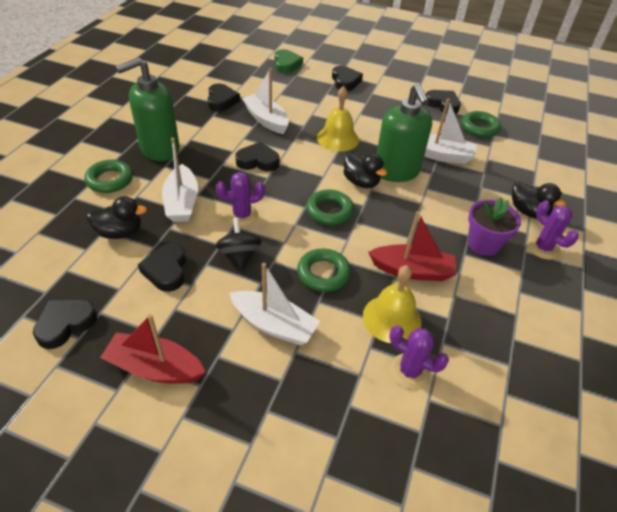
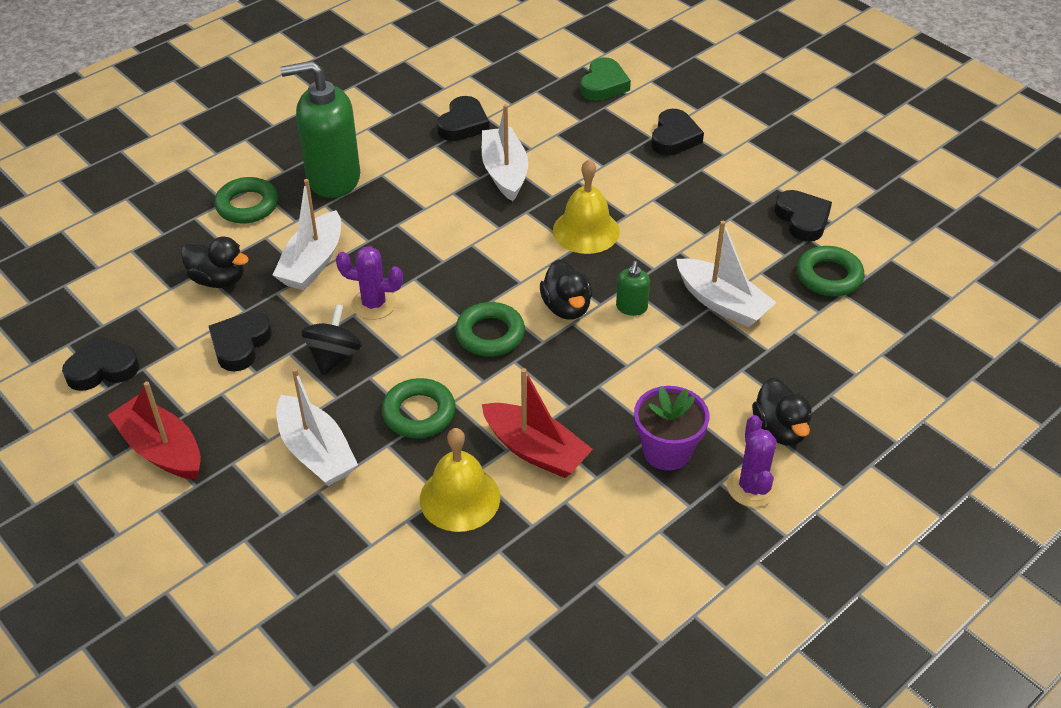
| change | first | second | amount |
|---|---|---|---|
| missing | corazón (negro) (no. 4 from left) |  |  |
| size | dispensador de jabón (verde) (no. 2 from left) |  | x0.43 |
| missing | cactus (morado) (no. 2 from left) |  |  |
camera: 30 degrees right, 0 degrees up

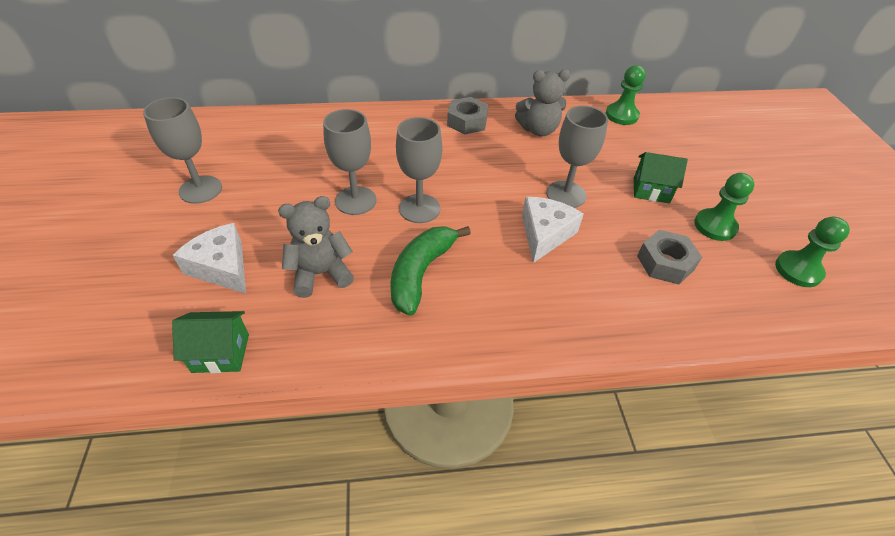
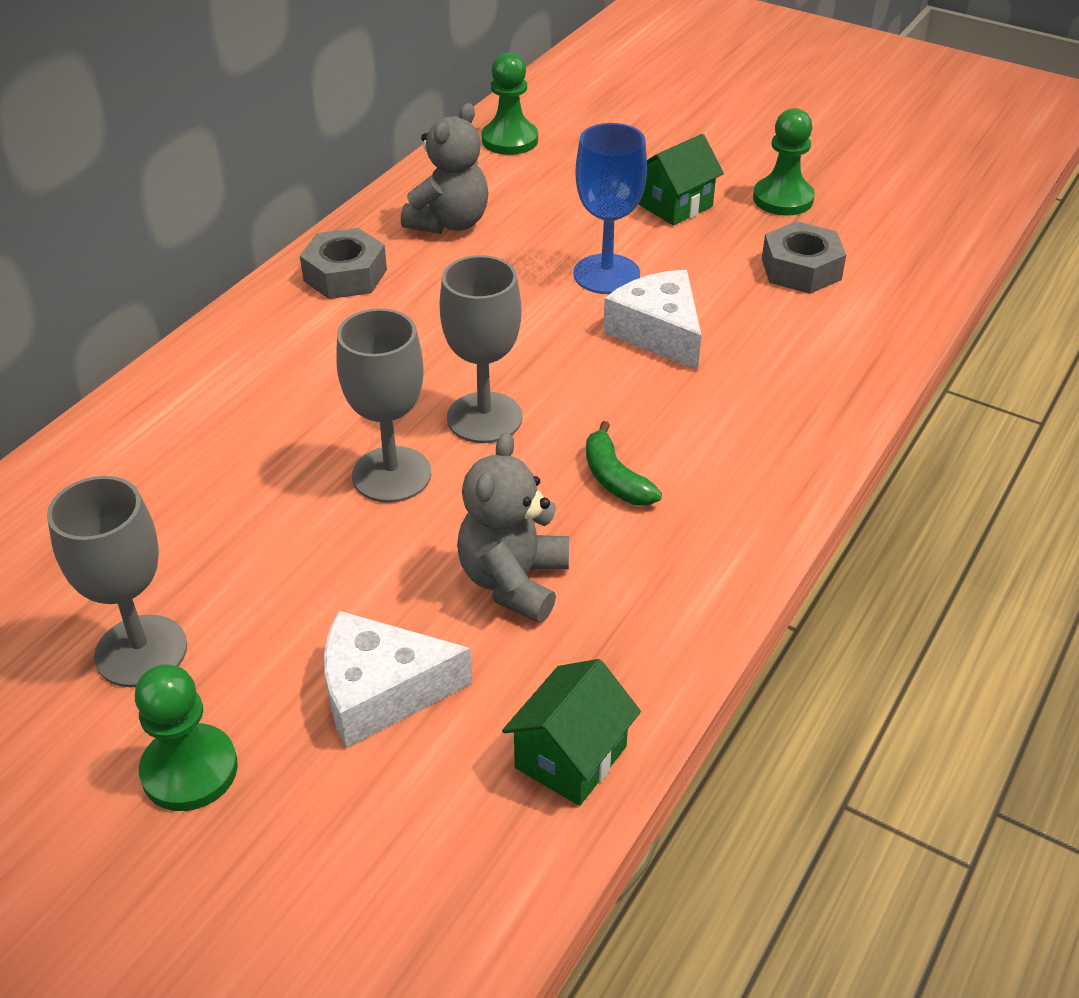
| change | first | second | amount |
|---|---|---|---|
| size | plátano (verde) |  | x0.57 |
| colour | copa (gris) (no. 4 from left) | copa (azul) |  |
| relocated | peón (verde) (no. 3 from left in the first image) | peón (verde) (no. 1 from left) |  |
camera: 50 degrees left, 5 degrees down

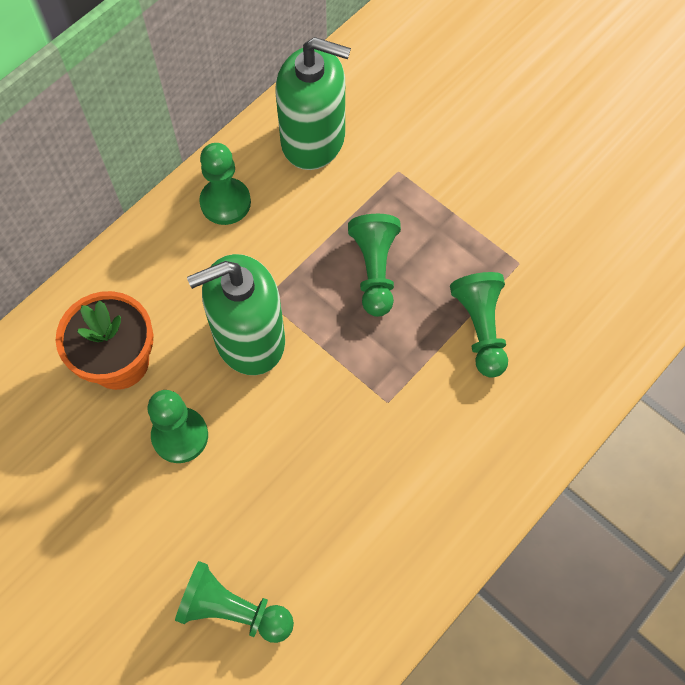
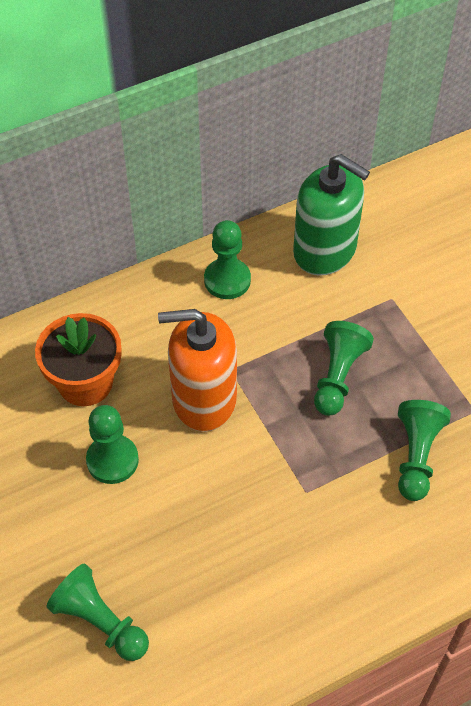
| change | first | second | amount |
|---|---|---|---|
| colour | dispensador de jabón (verde) (no. 1 from left) | dispensador de jabón (naranja) |  |
camera: 20 degrees right, 10 degrees down

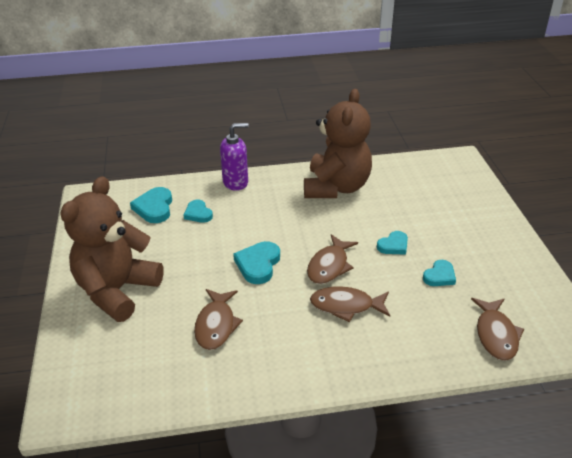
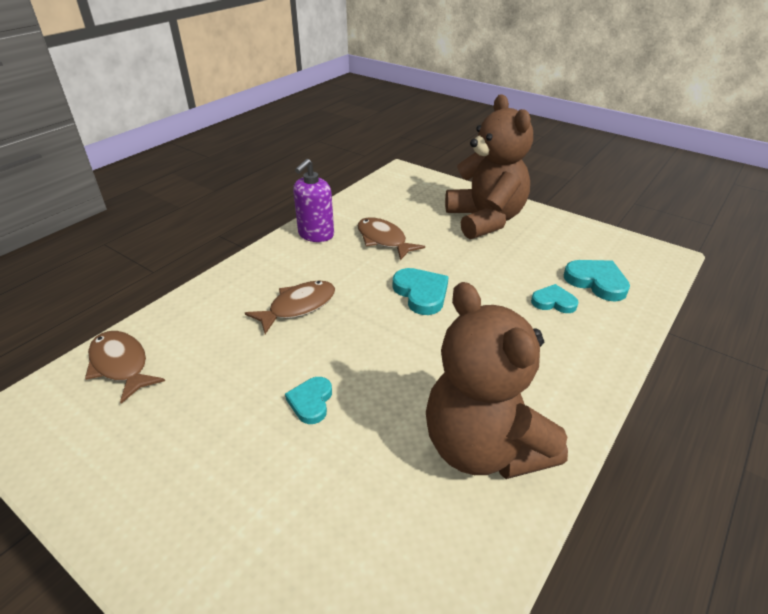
| change | first | second | amount |
|---|---|---|---|
| relocated | dispensador de jabón (morado) |  |  |
| missing | pez (marrón) (no. 2 from left) |  |  |
| missing | corazón (turquesa) (no. 5 from left) |  |  |
camera: 135 degrees right, 0 degrees up

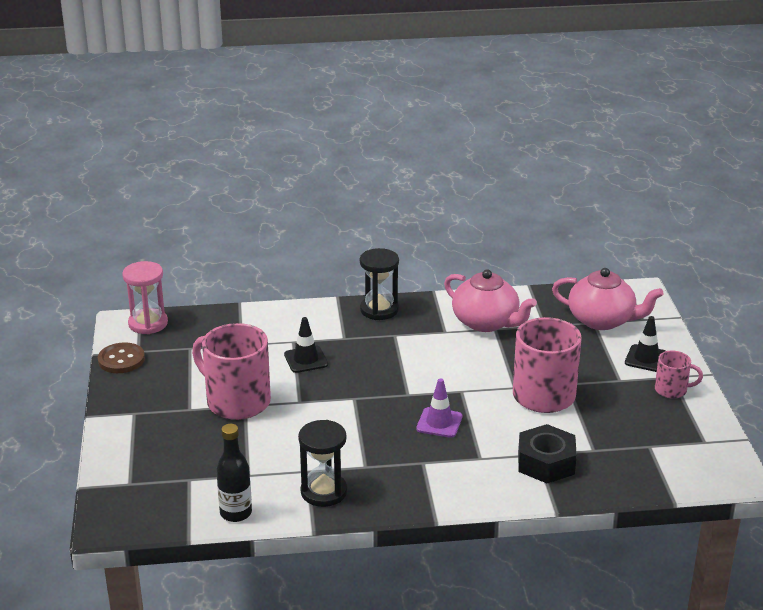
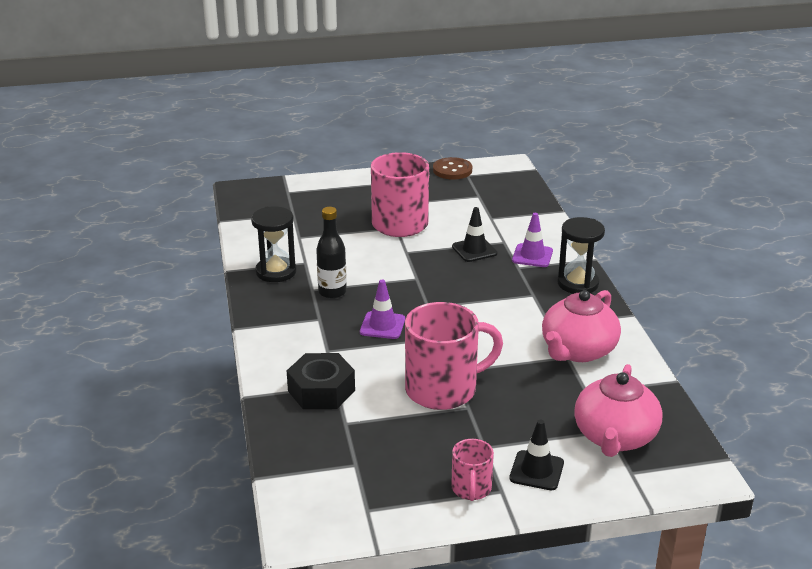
| change | first | second | amount |
|---|---|---|---|
| missing | reloj de arena (rosa) |  |  |
| relocated | botella (negro) |  |  |
| appeared |  | cono de tráfico (morado) (no. 2 from left) |  |
camera: 85 degrees right, 0 degrees up

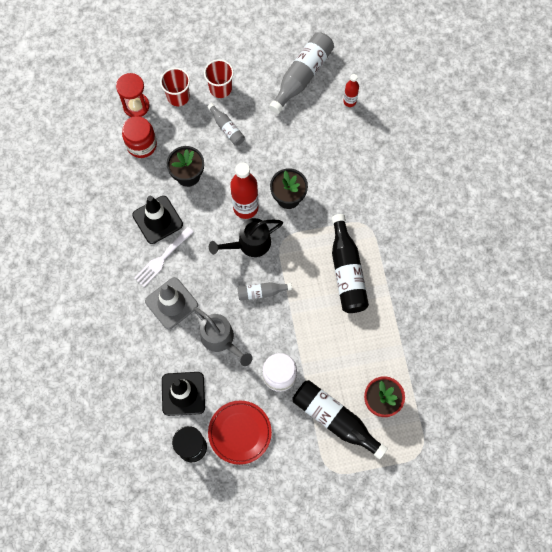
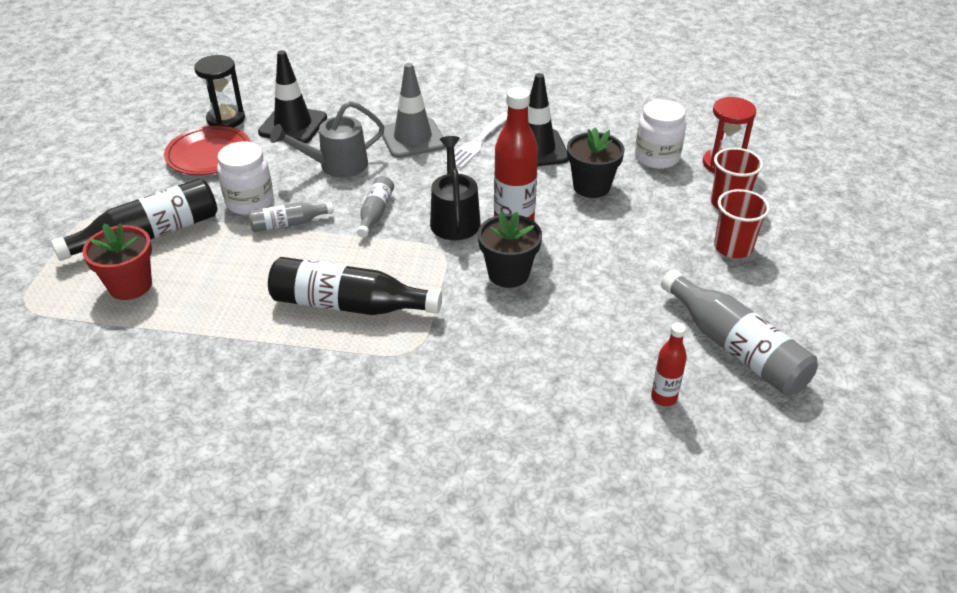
| change | first | second | amount |
|---|---|---|---|
| colour | tarro (rojo) | tarro (blanco) (no. 2 from left) |  |
| spun | tenedor (blanco) |  | 120 degrees counterclockwise |
| relocated | botella (gris) (no. 1 from left) |  |  |
camera: 110 degrees right, 30 degrees down

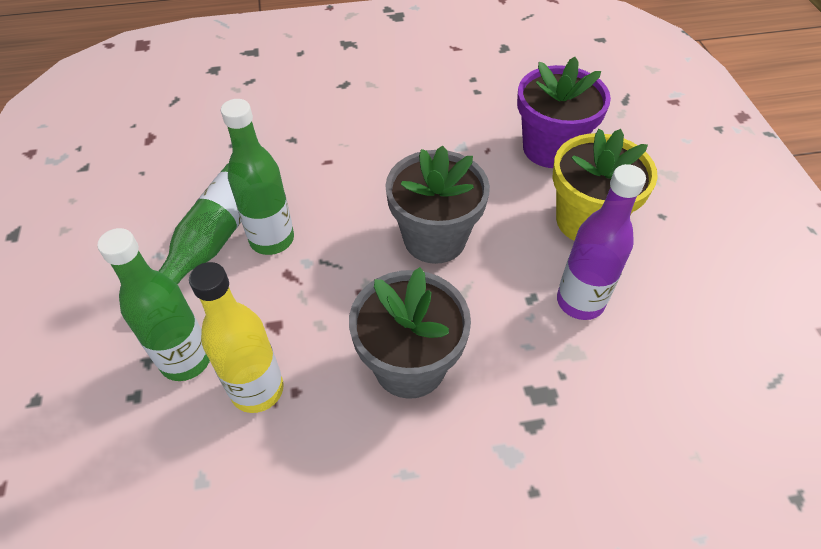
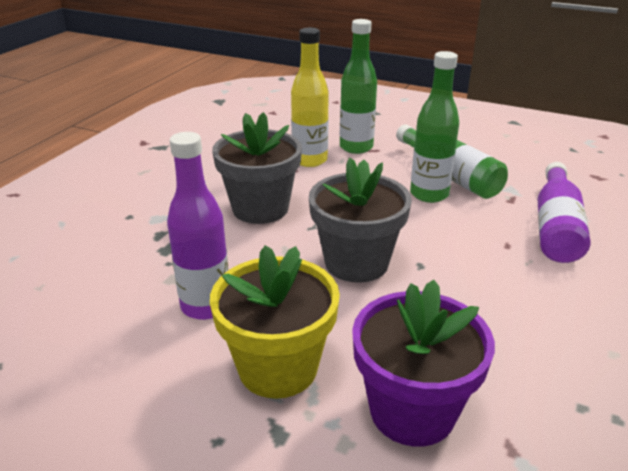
| change | first | second | amount |
|---|---|---|---|
| appeared |  | botella (morado) (no. 2 from left) |  |
camera: 125 degrees right, 20 degrees down

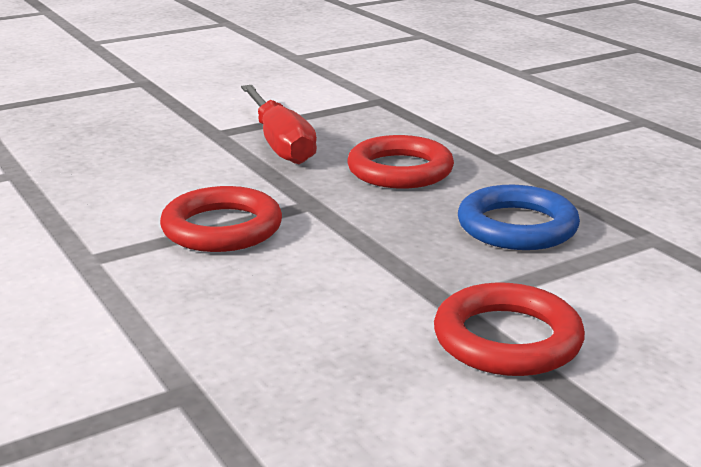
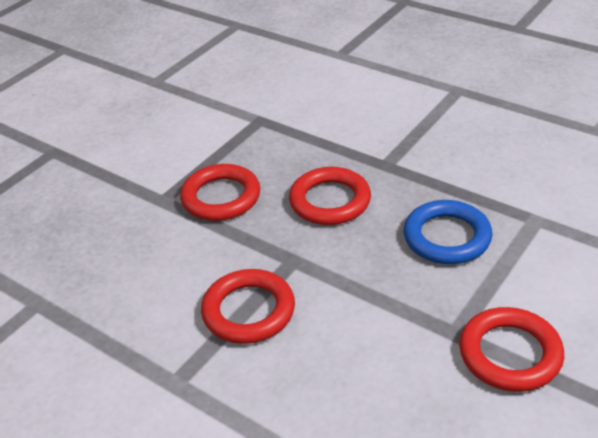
| change | first | second | amount |
|---|---|---|---|
| exchanged | destornillador (rojo) | anillo (rojo) (no. 1 from left) |  |
camera: 20 degrees left, 15 degrees up

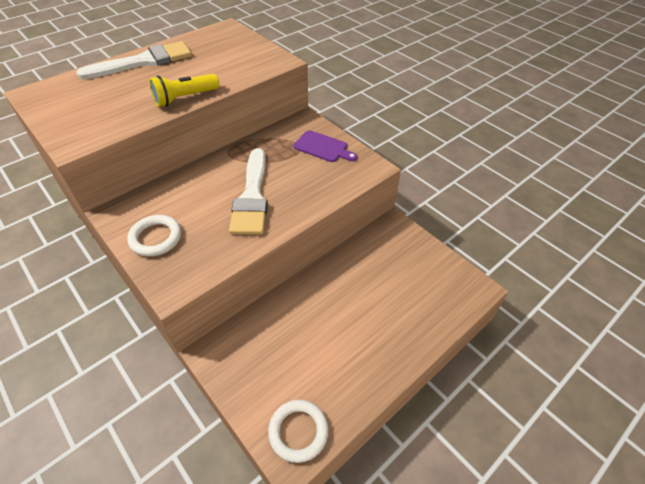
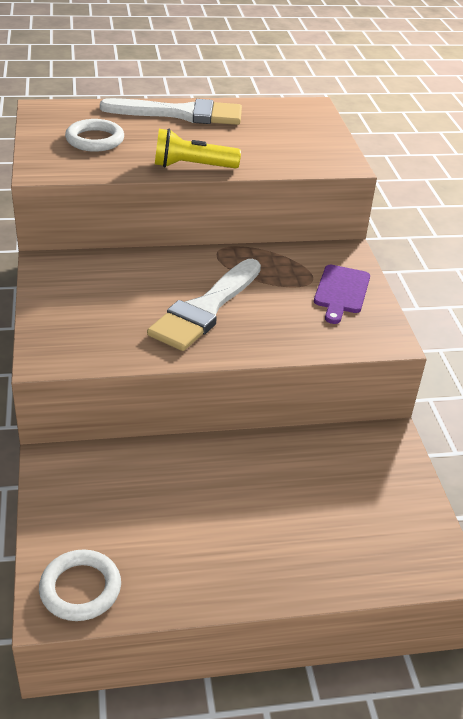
| change | first | second | amount |
|---|---|---|---|
| relocated | anillo (blanco) (no. 1 from left in the first image) | anillo (blanco) (no. 2 from left) |  |
| spun | tabla de cortar (morado) |  | 45 degrees clockwise |
camera: 30 degrees right, 10 degrees down

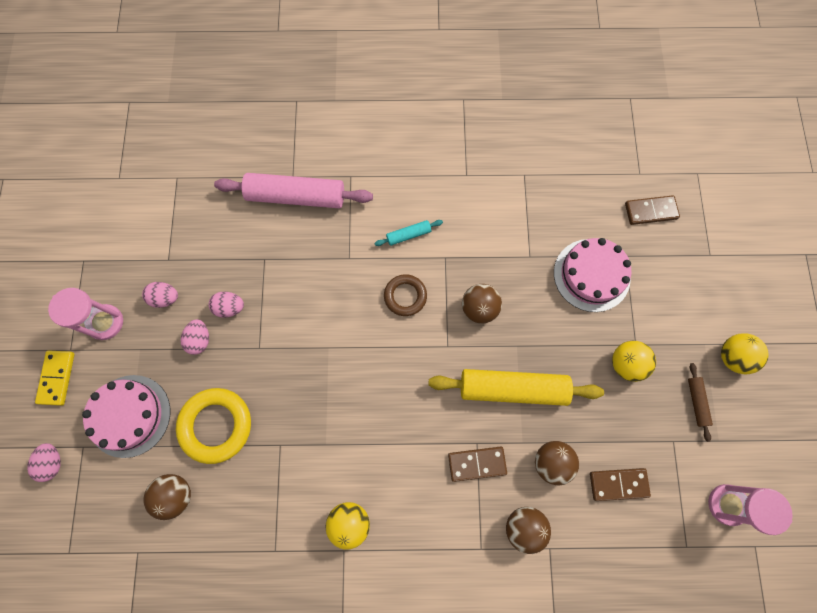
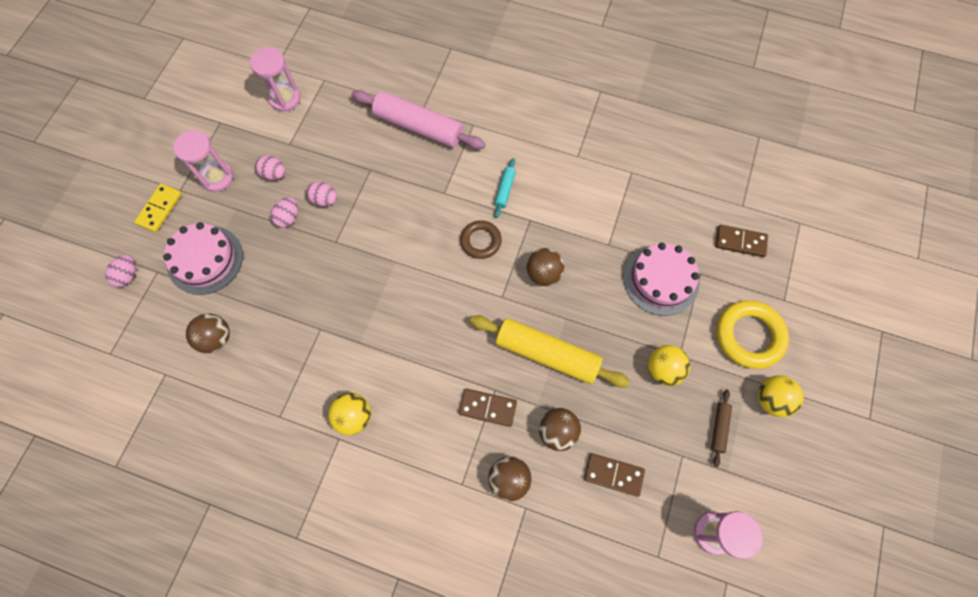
| change | first | second | amount |
|---|---|---|---|
| relocated | anillo (amarillo) |  |  |
| spun | rodillo (turquesa) |  | 75 degrees counterclockwise |
| appeared |  | reloj de arena (rosa) (no. 2 from left) |  |
camera: 20 degrees right, 5 degrees down

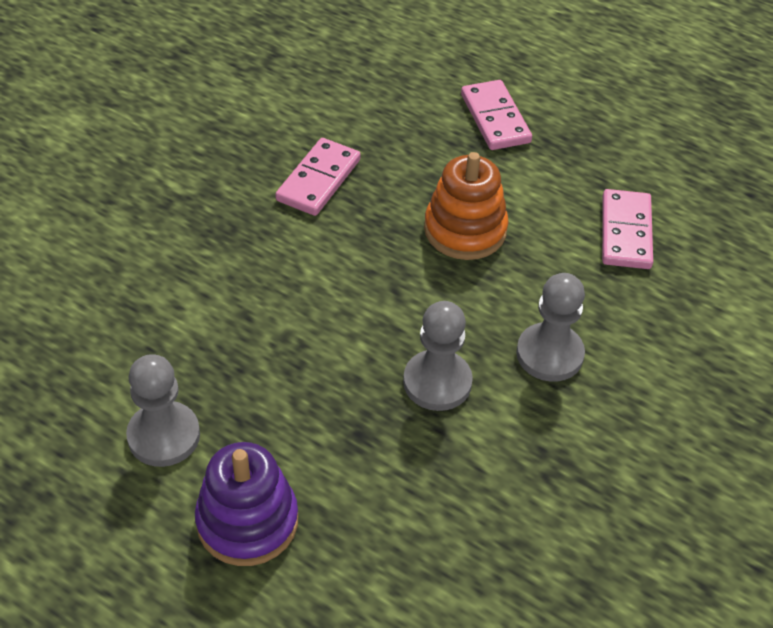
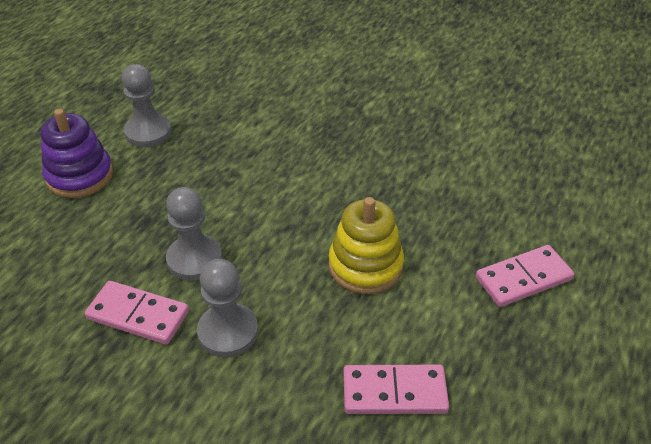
| change | first | second | amount |
|---|---|---|---|
| relocated | ficha de dominó (rosa) (no. 1 from left) |  |  |
| colour | juguete apilable (naranja) | juguete apilable (amarillo) |  |
camera: 85 degrees right, 5 degrees down

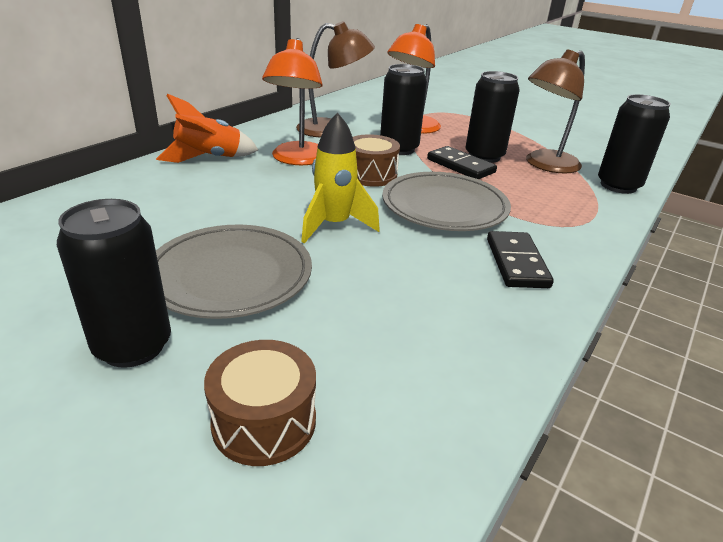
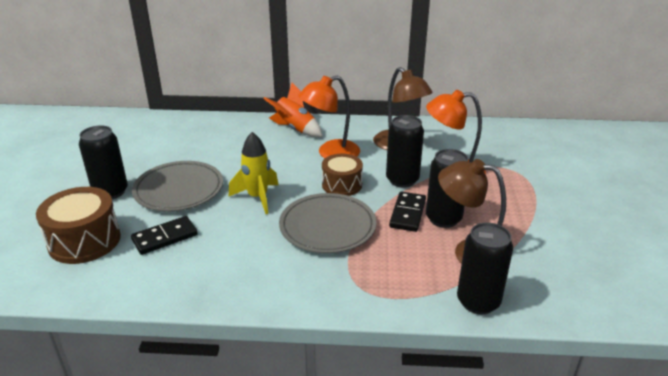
| change | first | second | amount |
|---|---|---|---|
| size | tambor (marrón) (no. 1 from left) |  | x1.51 |
| relocated | ficha de dominó (negro) (no. 2 from left in the first image) | ficha de dominó (negro) (no. 1 from left) |  |
camera: 60 degrees right, 0 degrees up

